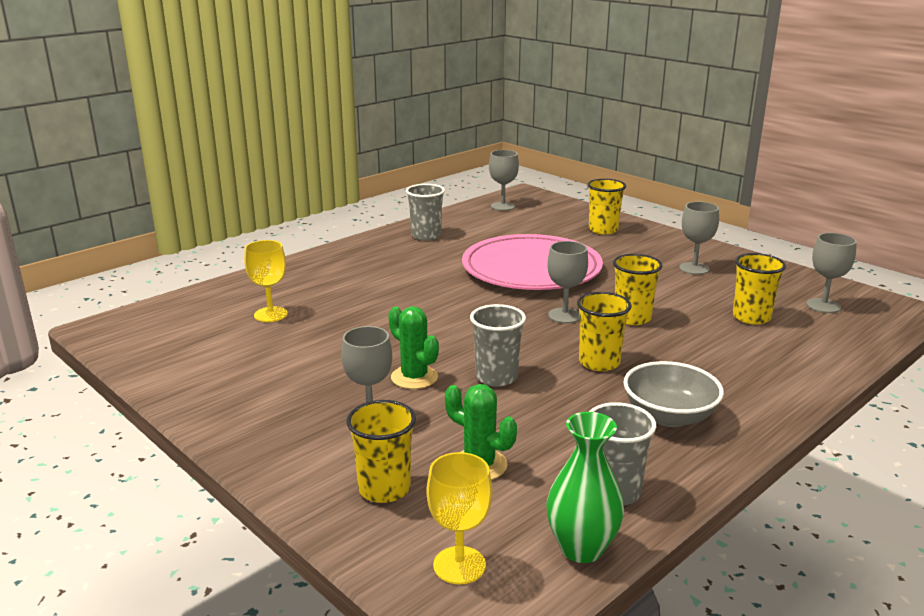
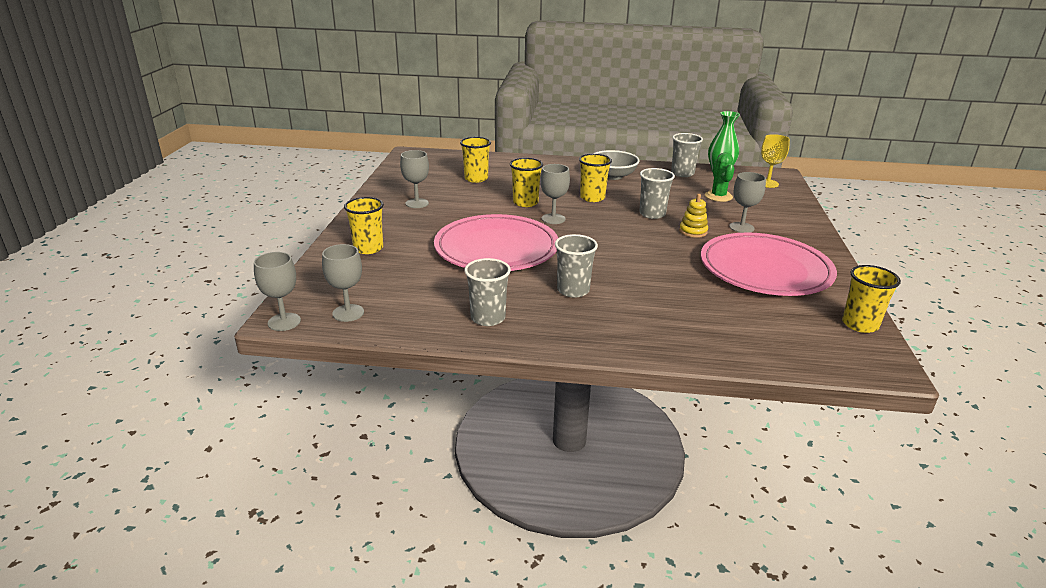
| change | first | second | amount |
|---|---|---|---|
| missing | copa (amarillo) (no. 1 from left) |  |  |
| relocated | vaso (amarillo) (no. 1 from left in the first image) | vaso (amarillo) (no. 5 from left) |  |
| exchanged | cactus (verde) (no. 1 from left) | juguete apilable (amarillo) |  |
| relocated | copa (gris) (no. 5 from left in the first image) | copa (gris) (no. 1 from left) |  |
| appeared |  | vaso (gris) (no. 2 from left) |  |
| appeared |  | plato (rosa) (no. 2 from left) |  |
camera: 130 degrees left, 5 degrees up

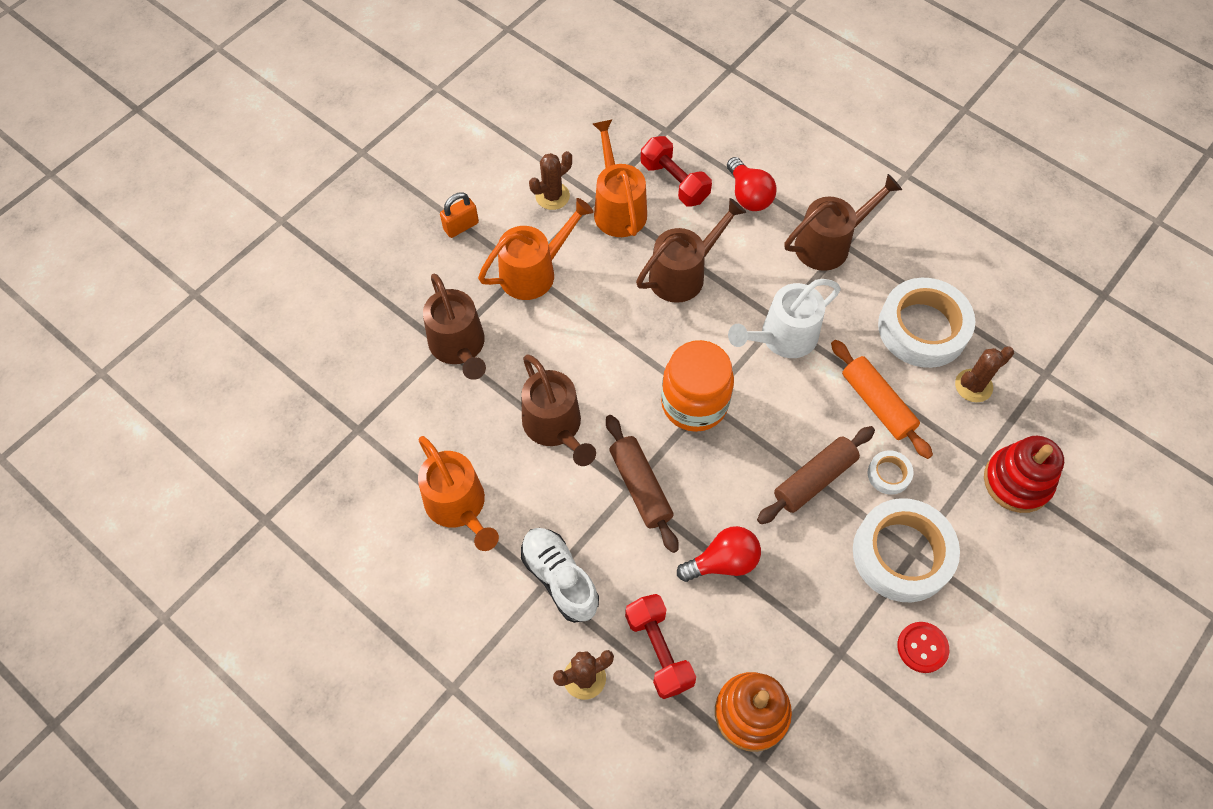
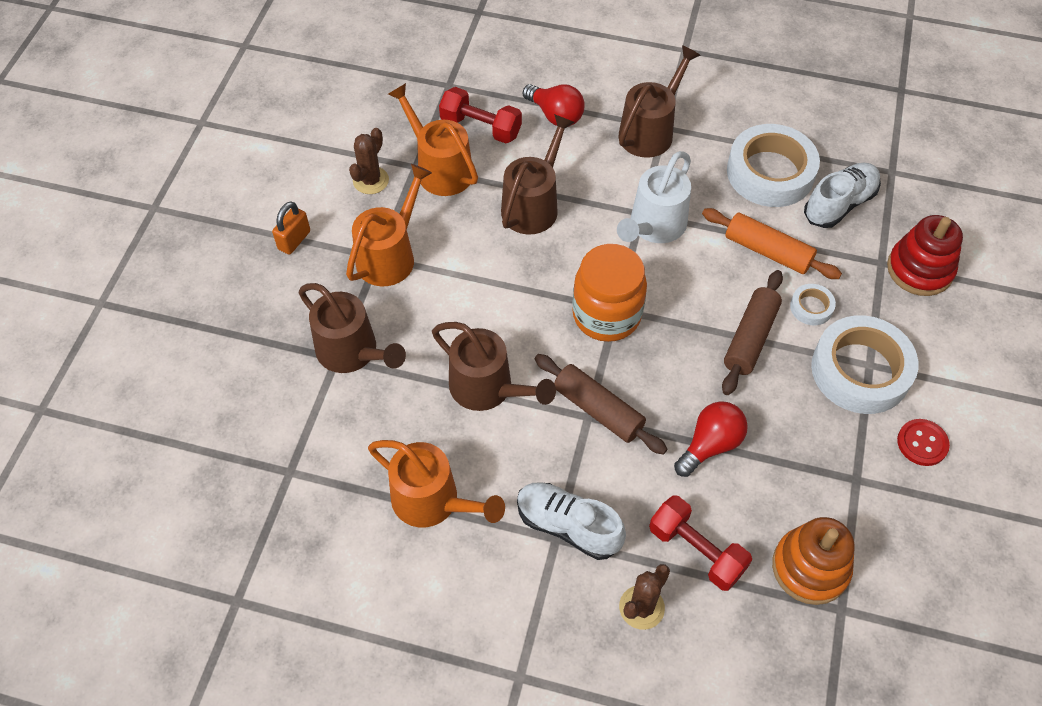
| change | first | second | amount |
|---|---|---|---|
| exchanged | cactus (marrón) (no. 3 from left) | zapato (blanco) (no. 2 from left) |  |
camera: 25 degrees left, 5 degrees down

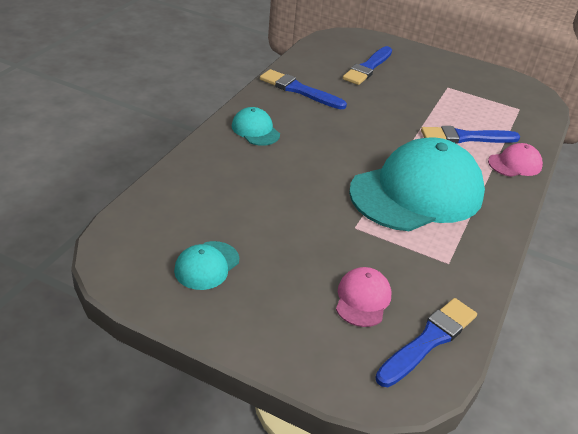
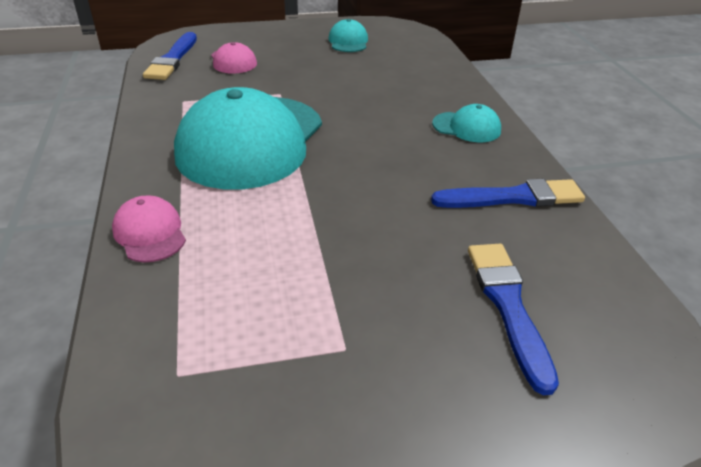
| change | first | second | amount |
|---|---|---|---|
| missing | pincel (azul) (no. 4 from left) |  |  |
| spun | gorra (rosa) (no. 2 from left in the first image) | gorra (rosa) (no. 1 from left) | 120 degrees clockwise |
camera: 145 degrees right, 0 degrees up

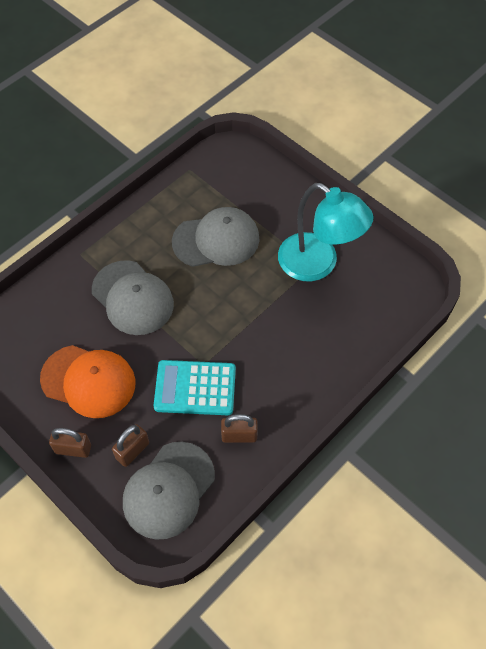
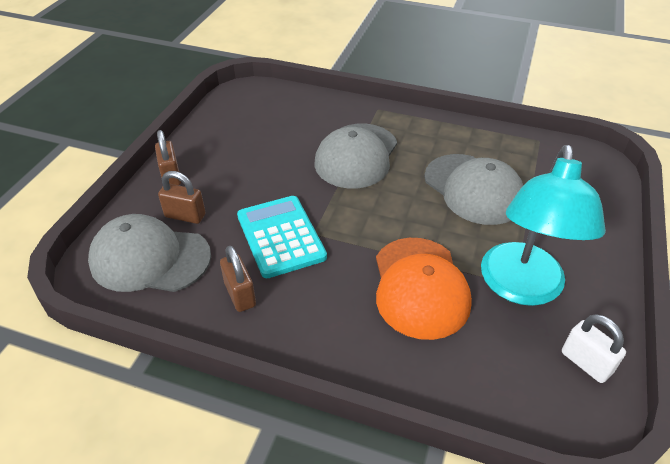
| change | first | second | amount |
|---|---|---|---|
| relocated | gorra (naranja) |  |  |
| appeared |  | candado (blanco) |  |
camera: 65 degrees right, 15 degrees down

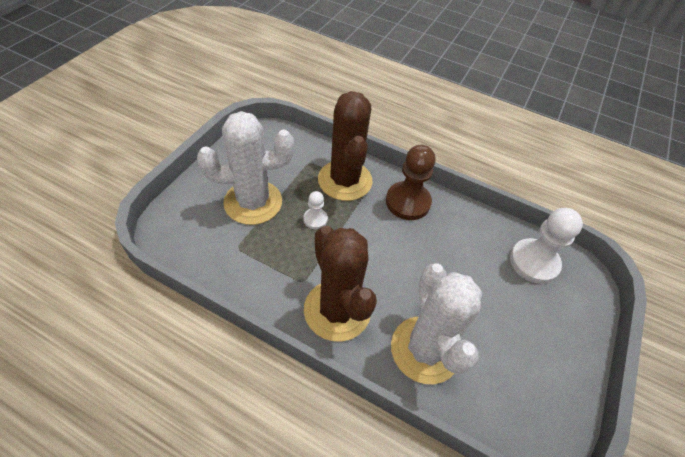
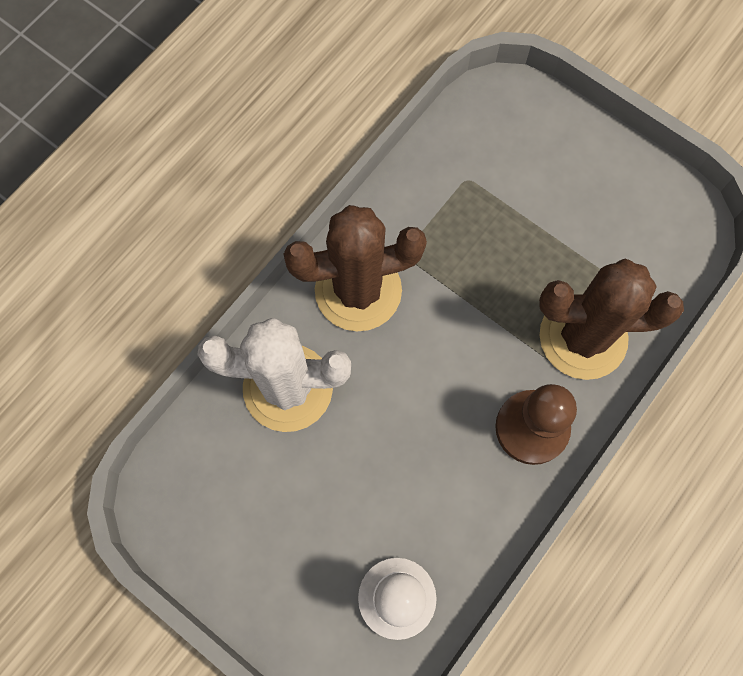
| change | first | second | amount |
|---|---|---|---|
| missing | cactus (blanco) (no. 1 from left) |  |  |
| missing | peón (blanco) (no. 1 from left) |  |  |
camera: 105 degrees right, 20 degrees up

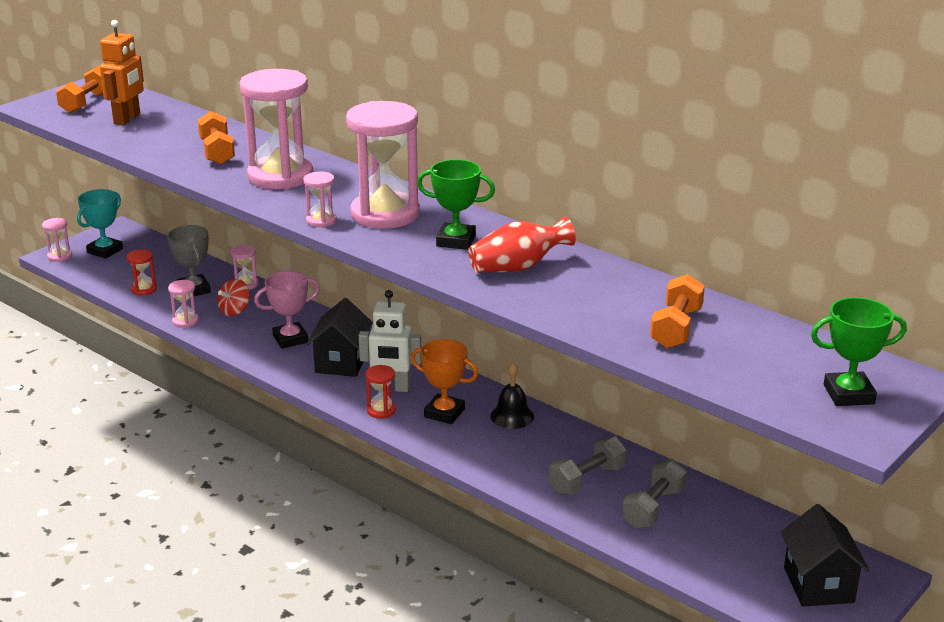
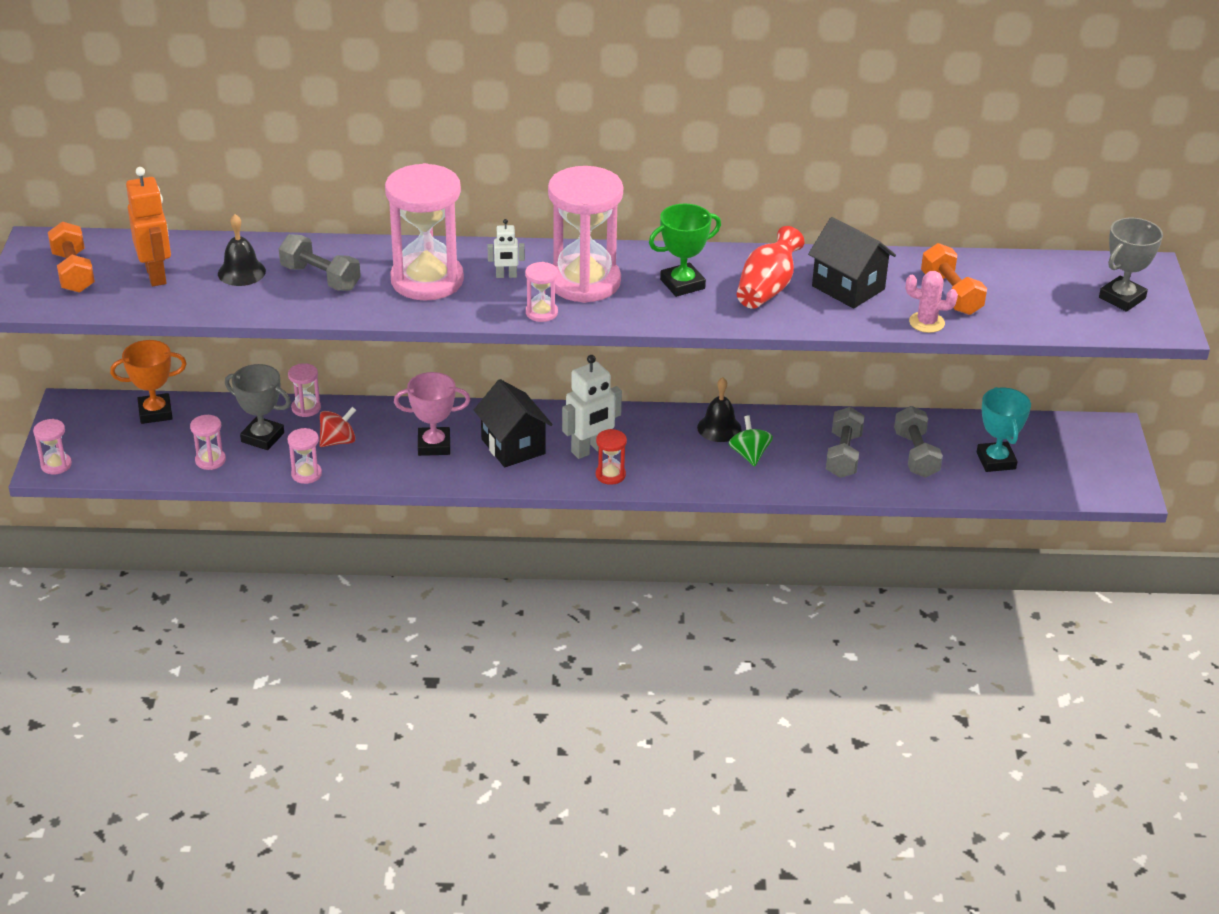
| change | first | second | amount |
|---|---|---|---|
| relocated | trofeo (turquesa) |  |  |
| colour | reloj de arena (rojo) (no. 1 from left) | reloj de arena (rosa) (no. 2 from left) |  |
| colour | mancuerna (naranja) (no. 2 from left) | mancuerna (gris) (no. 1 from left) |  |
| spun | peonza (rojo) |  | 120 degrees counterclockwise |
| spun | trofeo (rosa) |  | 60 degrees clockwise |
| relocated | trofeo (naranja) |  |  |
| relocated | casa (negro) (no. 2 from left) |  |  |
| colour | trofeo (verde) (no. 2 from left) | trofeo (gris) (no. 2 from left) |  |
| appeared |  | campana (negro) (no. 1 from left) |  |
| appeared |  | robot (blanco) (no. 1 from left) |  |
| appeared |  | peonza (verde) |  |
| appeared |  | cactus (rosa) |  |
camera: 40 degrees left, 10 degrees up

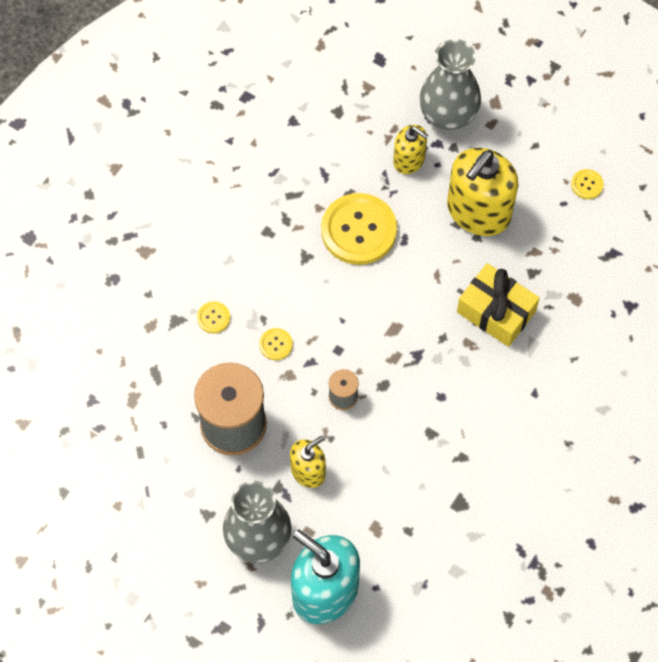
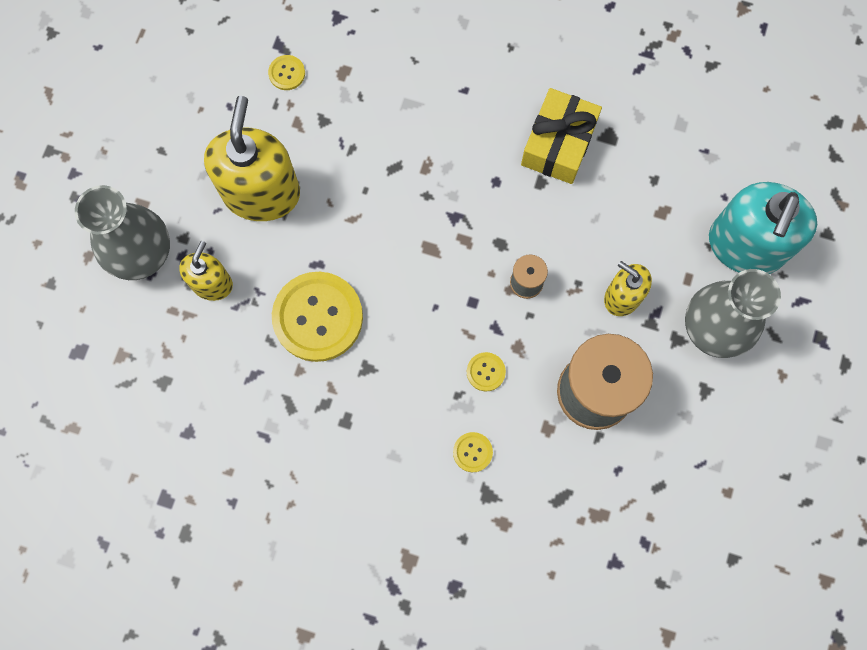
| change | first | second | amount |
|---|---|---|---|
| spun | dispensador de jabón (amarillo) (no. 3 from left in the first image) | dispensador de jabón (amarillo) (no. 2 from left) | 105 degrees counterclockwise |
| relocated | regalo (amarillo) |  |  |
| relocated | botón (amarillo) (no. 4 from left in the first image) | botón (amarillo) (no. 1 from left) |  |
camera: 105 degrees left, 10 degrees up

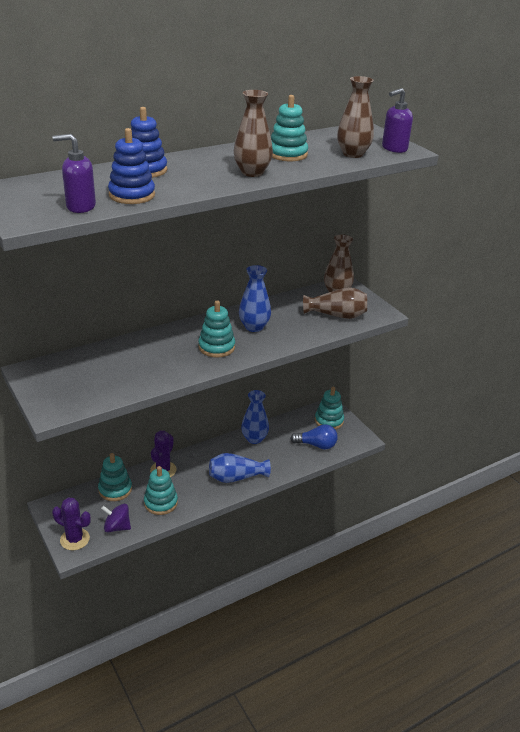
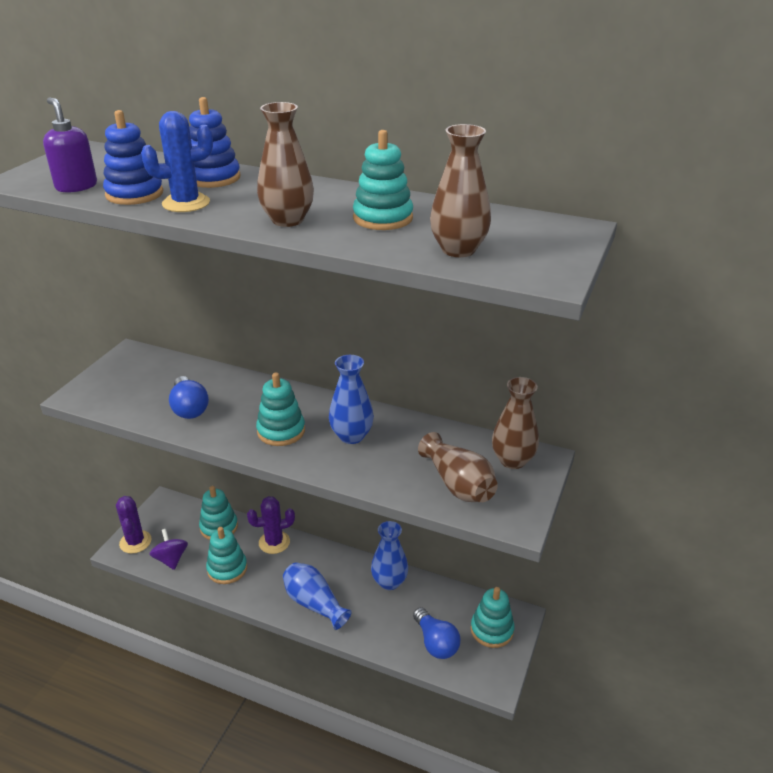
| change | first | second | amount |
|---|---|---|---|
| missing | dispensador de jabón (morado) (no. 2 from left) |  |  |
| appeared |  | cactus (azul) |  |
| appeared |  | bombilla (azul) (no. 1 from left) |  |
camera: 55 degrees right, 0 degrees up

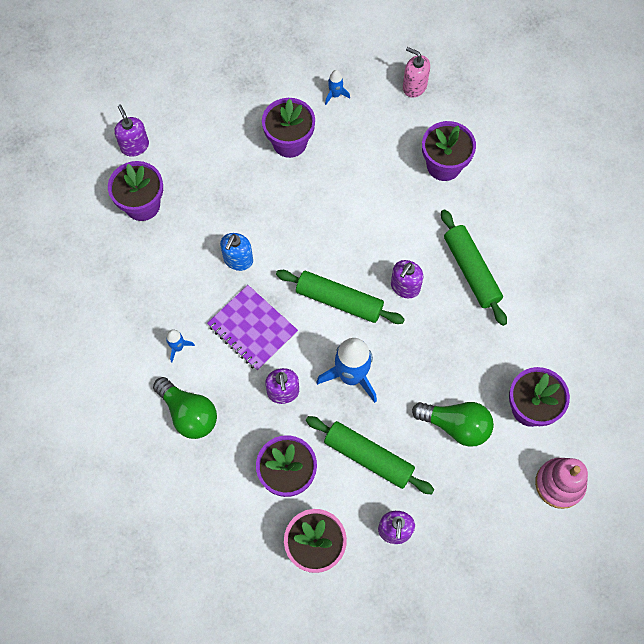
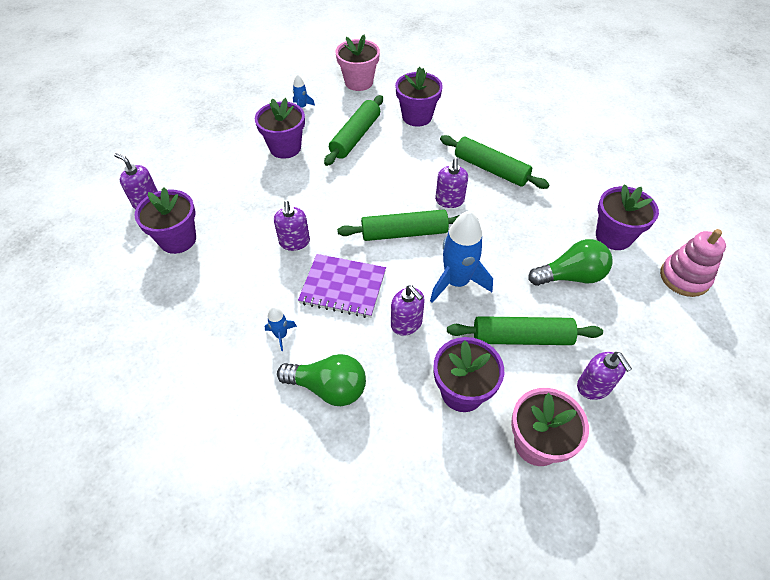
| change | first | second | amount |
|---|---|---|---|
| colour | dispensador de jabón (azul) | dispensador de jabón (morado) (no. 2 from left) |  |
| exchanged | dispensador de jabón (rosa) | maceta (rosa) (no. 1 from left) |  |
| appeared |  | rodillo (verde) (no. 1 from left) |  |
camera: 30 degrees left, 15 degrees down

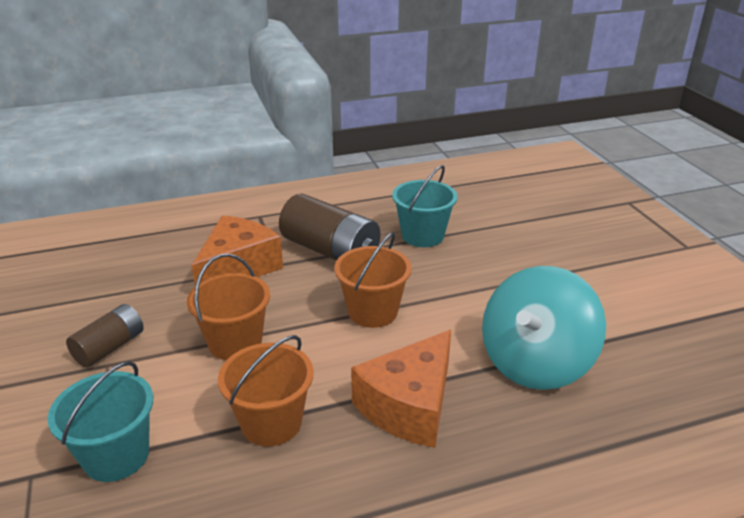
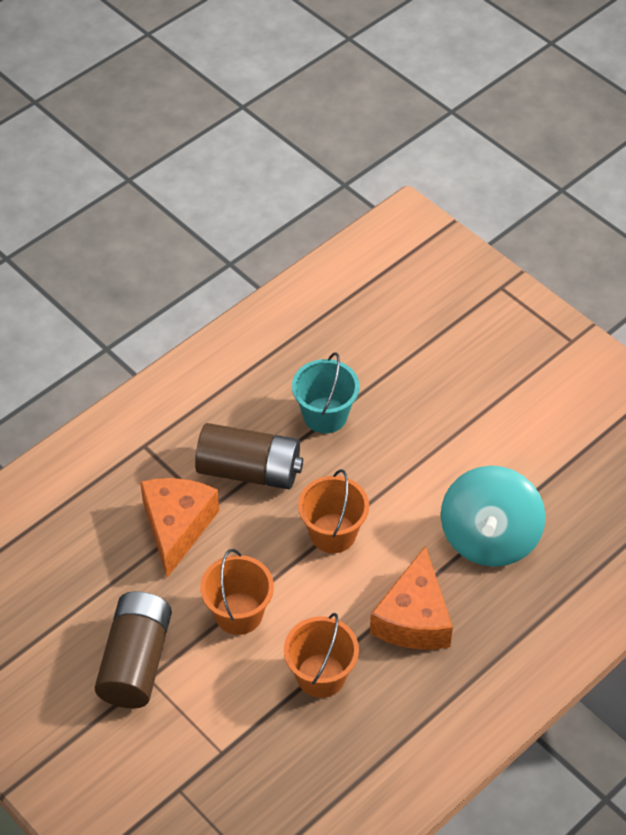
| change | first | second | amount |
|---|---|---|---|
| missing | balde (turquesa) (no. 1 from left) |  |  |
| size | pila (marrón) (no. 1 from left) |  | x1.71 |
camera: 25 degrees left, 20 degrees up

